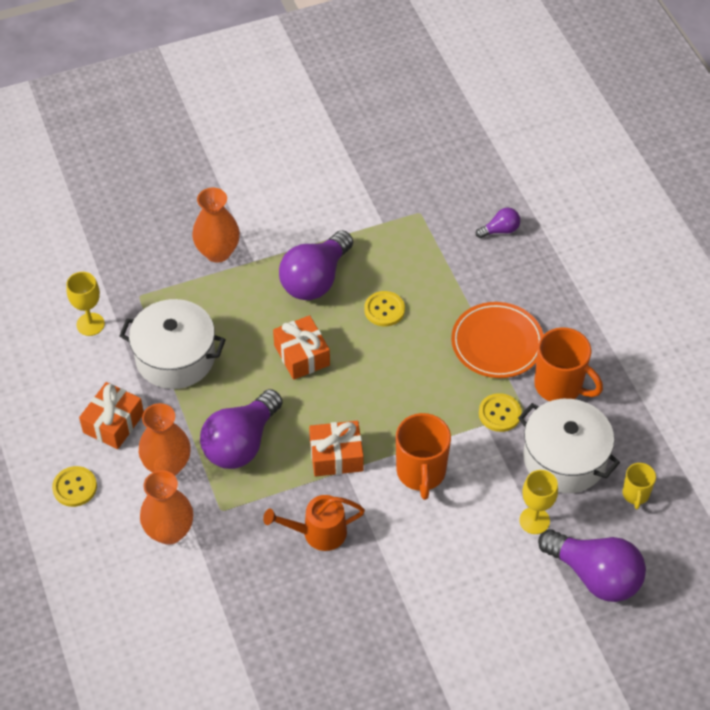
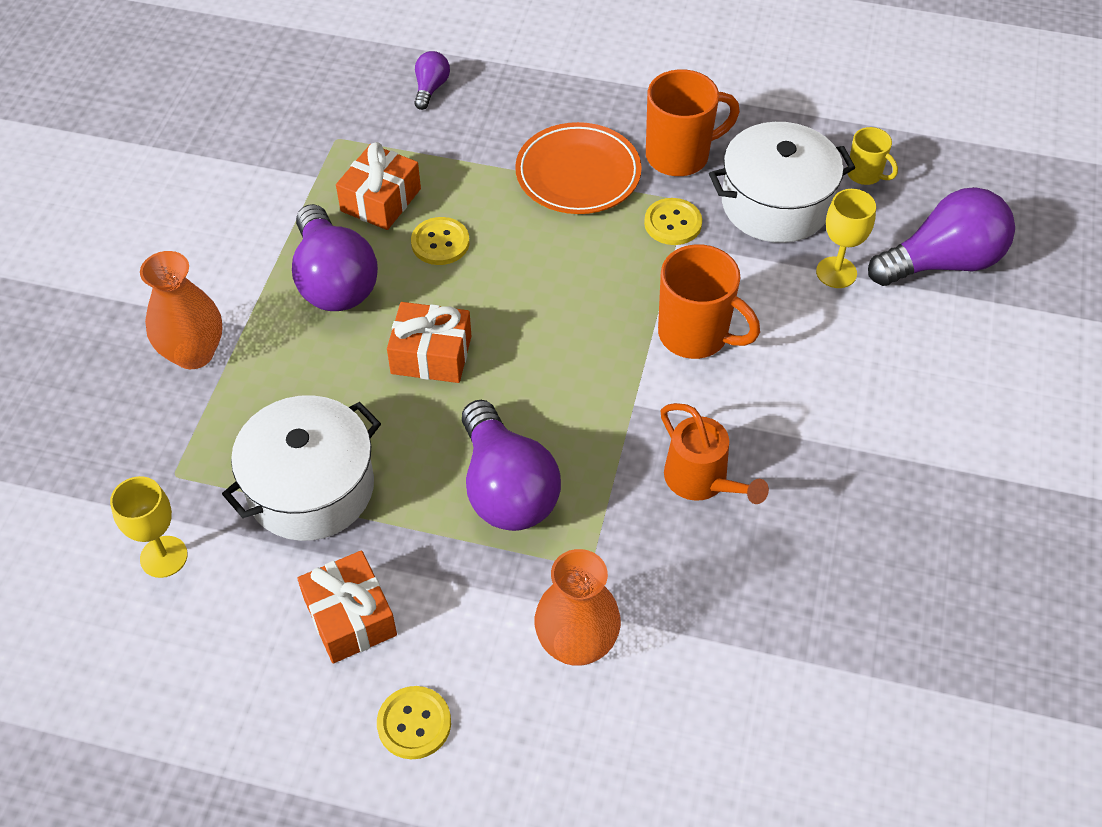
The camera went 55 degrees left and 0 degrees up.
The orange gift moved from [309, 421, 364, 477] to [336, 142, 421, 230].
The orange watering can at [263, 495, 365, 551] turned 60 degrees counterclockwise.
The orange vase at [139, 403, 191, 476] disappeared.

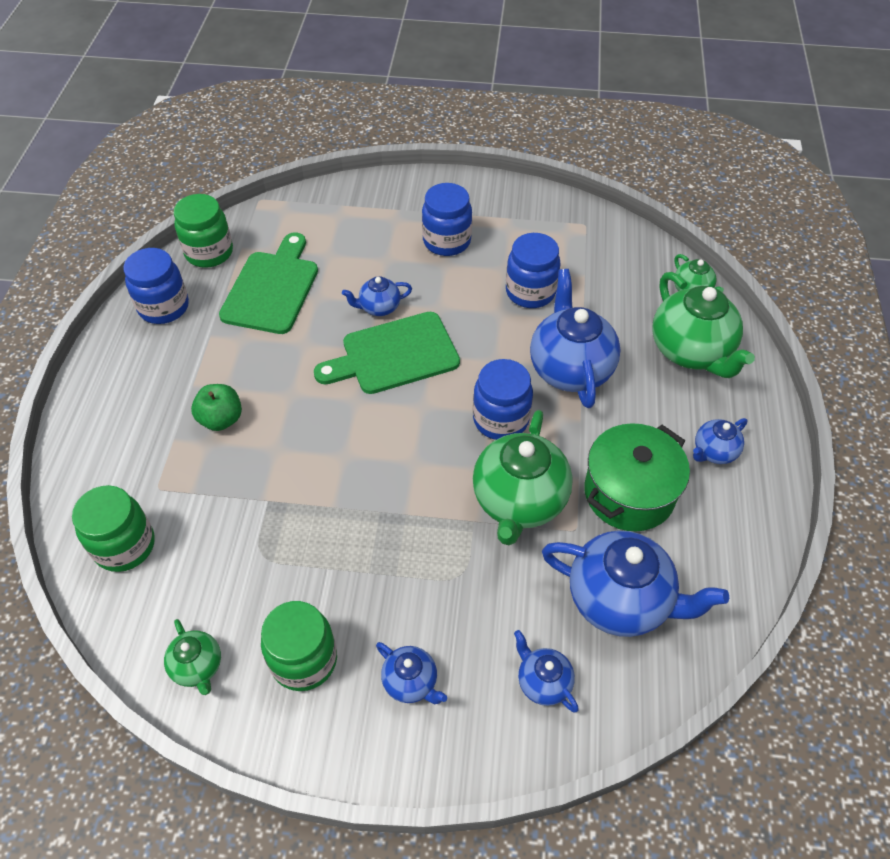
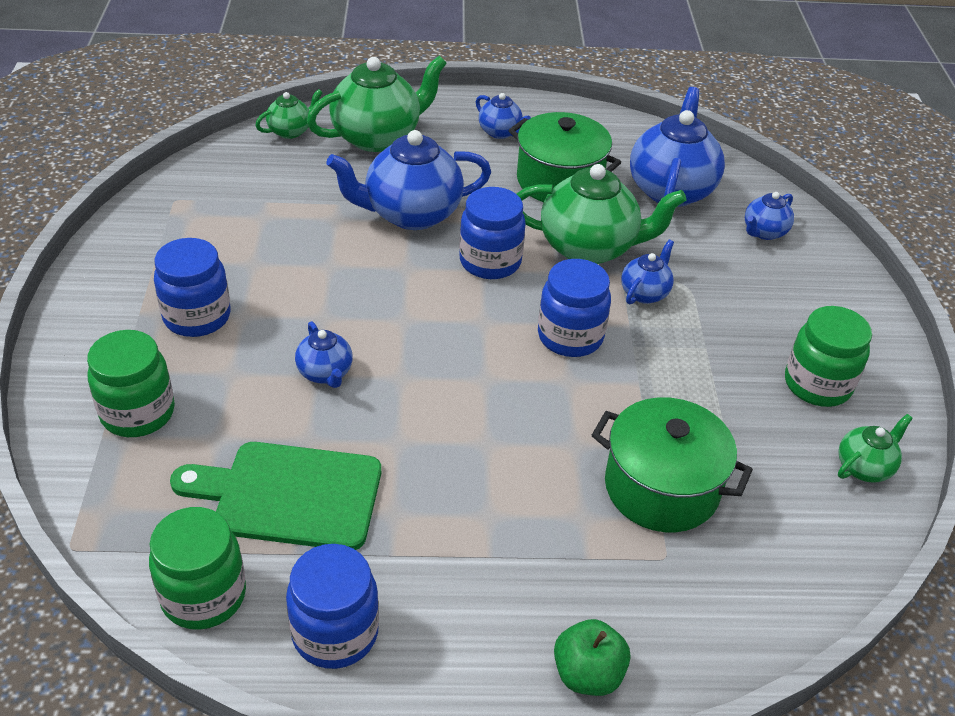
The camera went 100 degrees left and 10 degrees down.
The green jar moved from [72, 485, 155, 572] to [87, 330, 175, 437].
The blue jar moved from [506, 233, 561, 308] to [538, 259, 611, 357].
The green apple moved from [191, 384, 242, 431] to [554, 619, 630, 696].
The green pot at [592, 397, 753, 532] appeared.
The blue teapot moved from [376, 642, 447, 704] to [621, 240, 674, 304].
The green cutting board at [314, 312, 460, 394] disappeared.

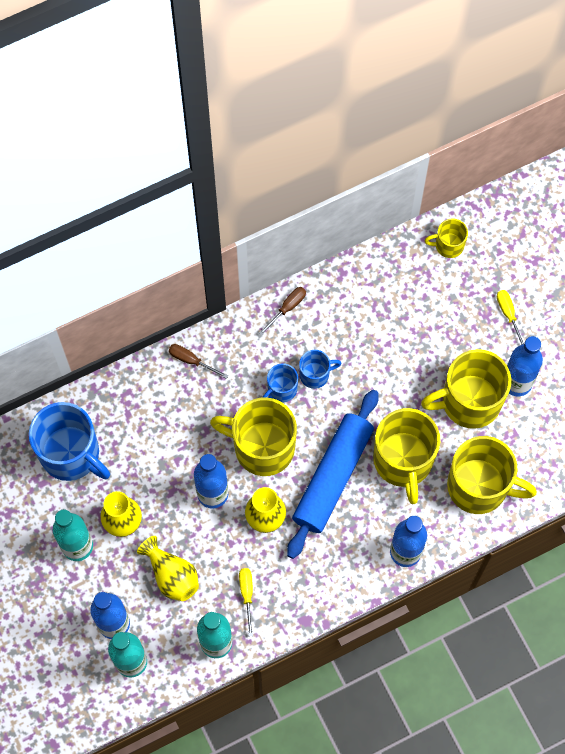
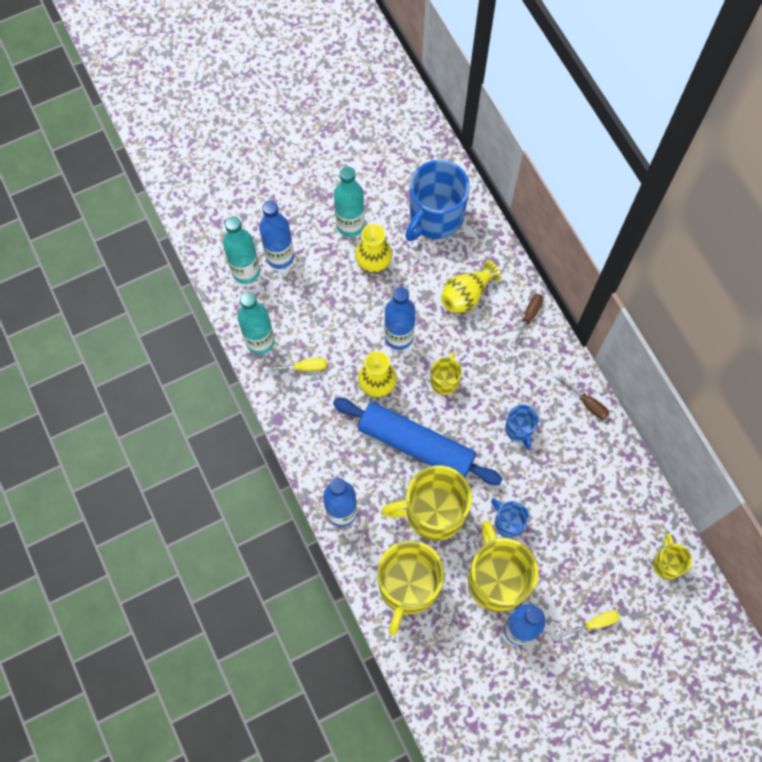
The camera went 90 degrees right and 0 degrees up.
The yellow mug at [210, 398, 297, 476] changed to 0.50 times the size.
The yellow vase moved from [137, 536, 199, 601] to [441, 260, 501, 313].
The blue mug moved from [262, 363, 298, 402] to [491, 499, 529, 538].

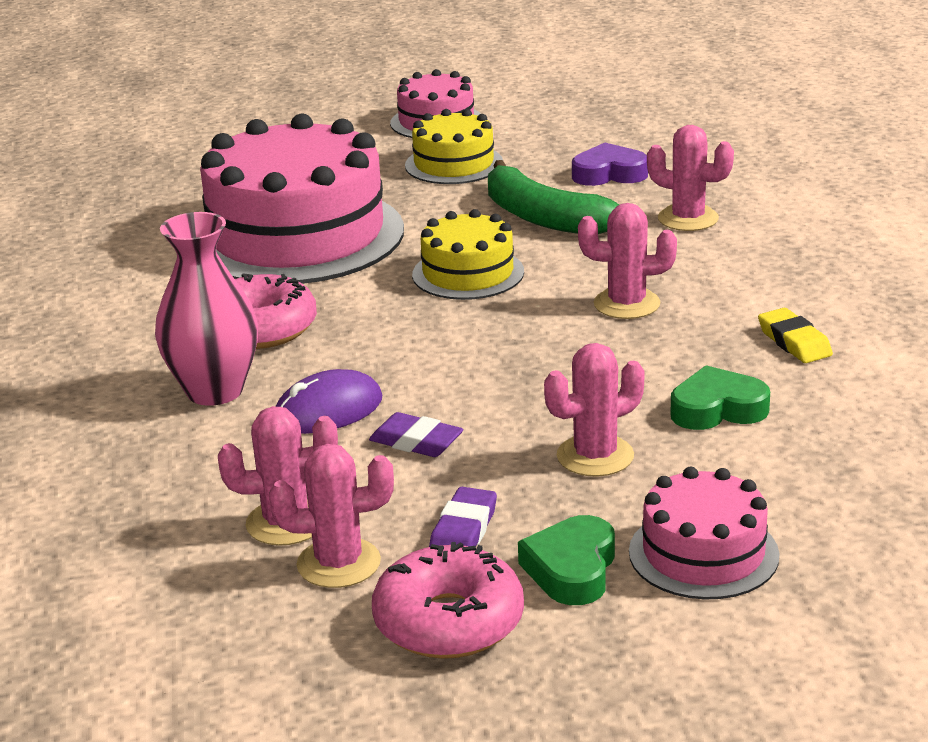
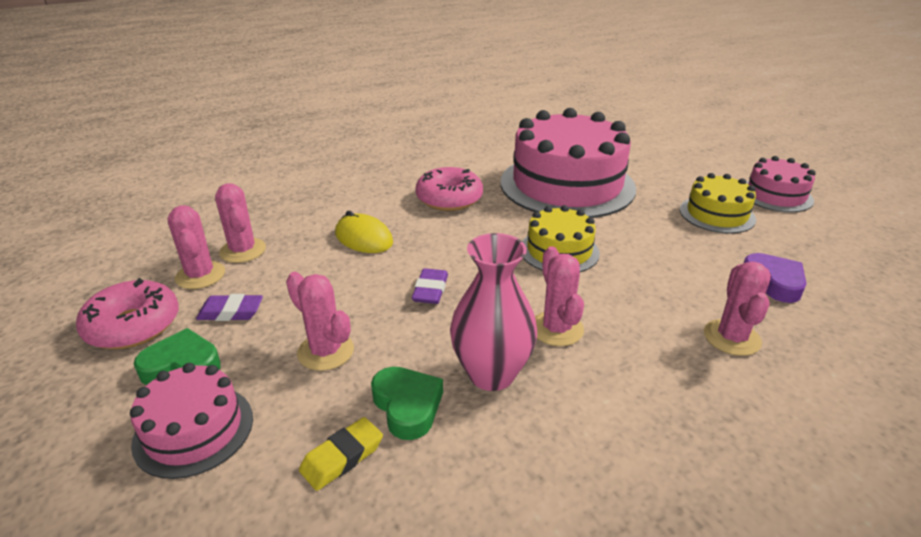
The camera went 70 degrees right and 5 degrees up.
The yellow eraser moved from [758, 308, 833, 363] to [299, 417, 383, 491].
The purple mouse at [275, 369, 382, 434] became the yellow mouse at [335, 211, 393, 253].
The purple eraser moved from [369, 412, 464, 457] to [412, 268, 448, 304].
The pink vase moved from [155, 212, 258, 406] to [450, 233, 537, 391].
The green banana at [488, 160, 619, 234] disappeared.

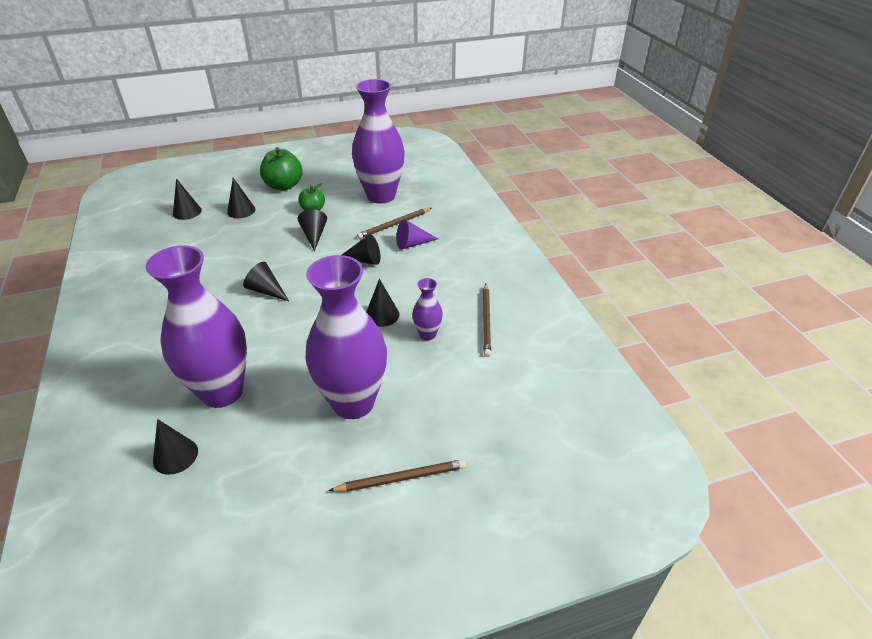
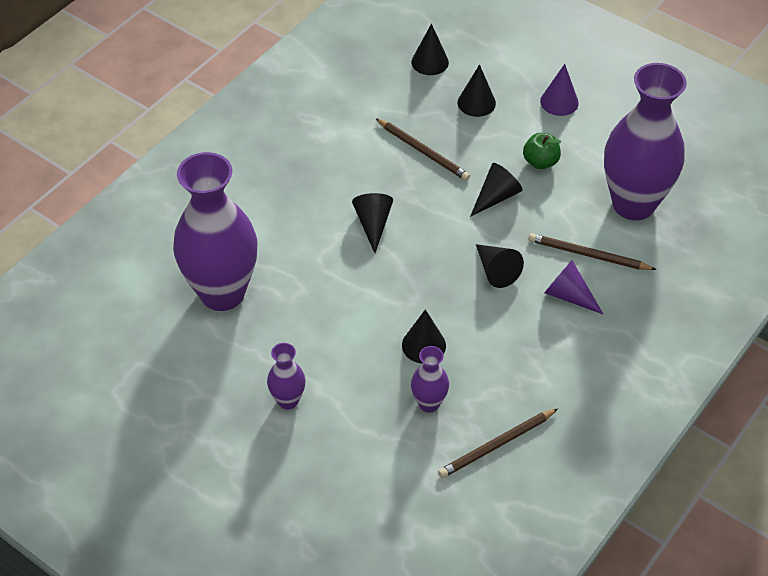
The camera went 55 degrees right and 10 degrees up.
The purple vase at [305, 255, 387, 419] changed to 0.44 times the size.
The brown pencil moved from [328, 459, 466, 492] to [375, 118, 470, 181].
The green apple at [260, 147, 303, 191] was replaced by the purple cone at [540, 64, 579, 116].
The black cone at [153, 419, 198, 475] disappeared.

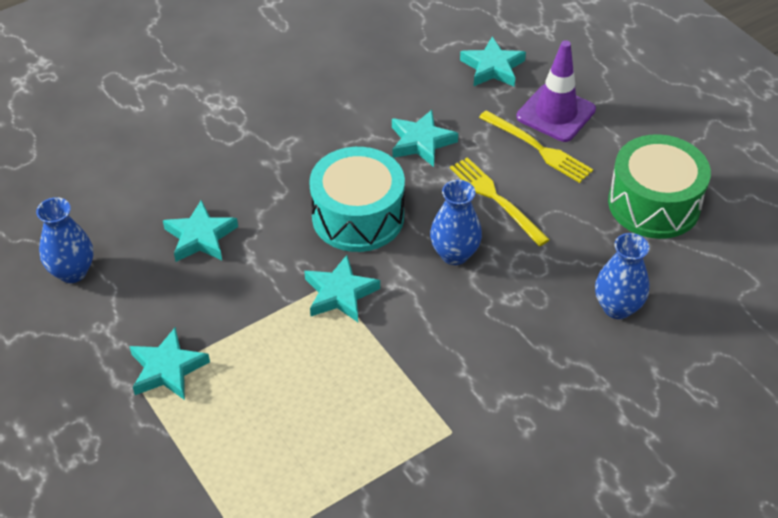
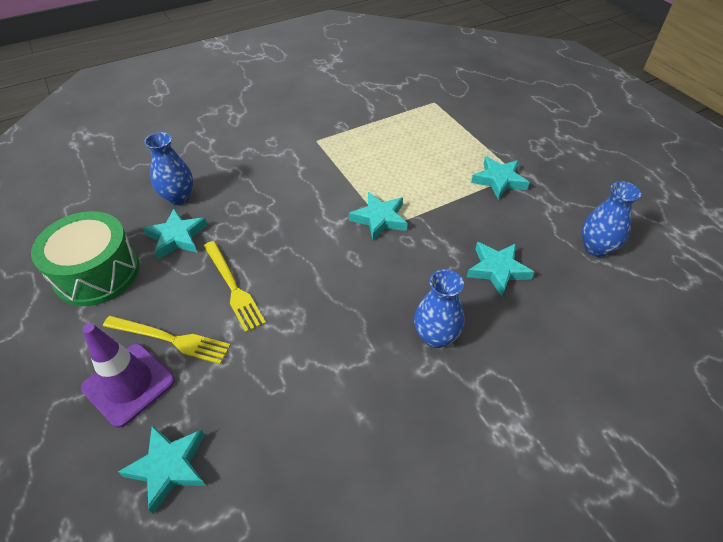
The camera went 175 degrees left and 0 degrees up.
The yellow fork at [479, 110, 593, 183] turned 150 degrees clockwise.
The turquoise star moved from [392, 110, 458, 167] to [143, 209, 208, 259].
The blue vase moved from [430, 180, 482, 265] to [414, 269, 465, 348].
The turquoise drum at [309, 147, 405, 252] disappeared.

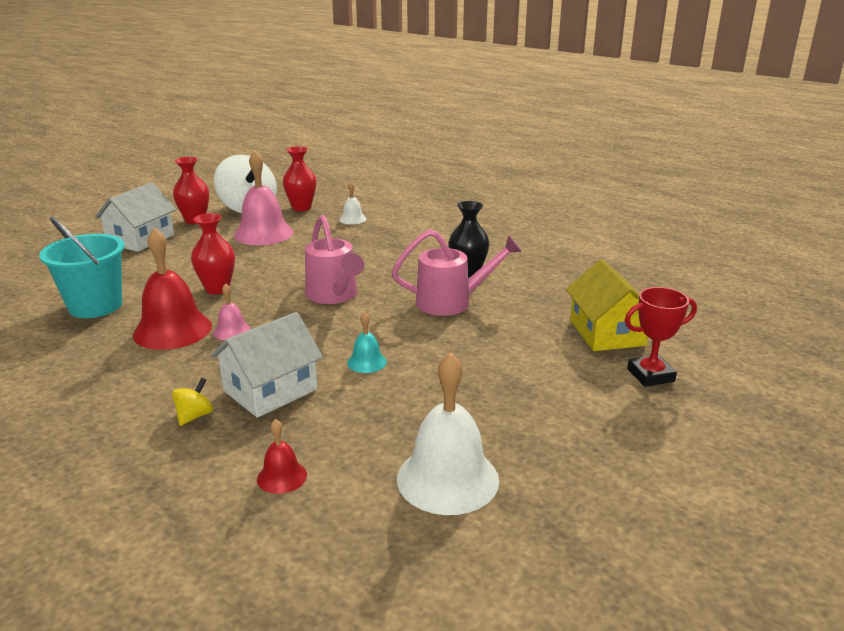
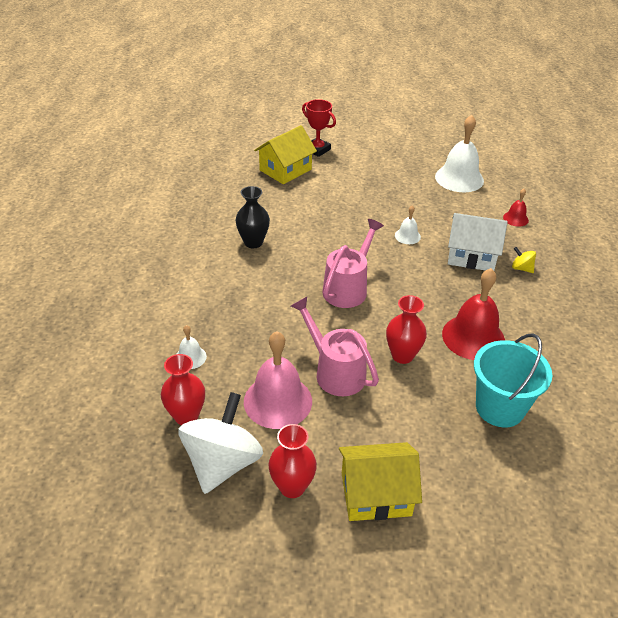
The camera went 125 degrees left and 15 degrees up.
The pink watering can moved from [392, 230, 522, 316] to [291, 297, 379, 396].
The white house at [95, 182, 176, 252] became the yellow house at [339, 442, 422, 521].
The turquoise bell at [347, 312, 387, 373] became the white bell at [395, 205, 421, 244].
The yellow spinning top at [172, 378, 213, 426] turned 45 degrees clockwise.
The pink bell at [213, 283, 251, 340] disappeared.

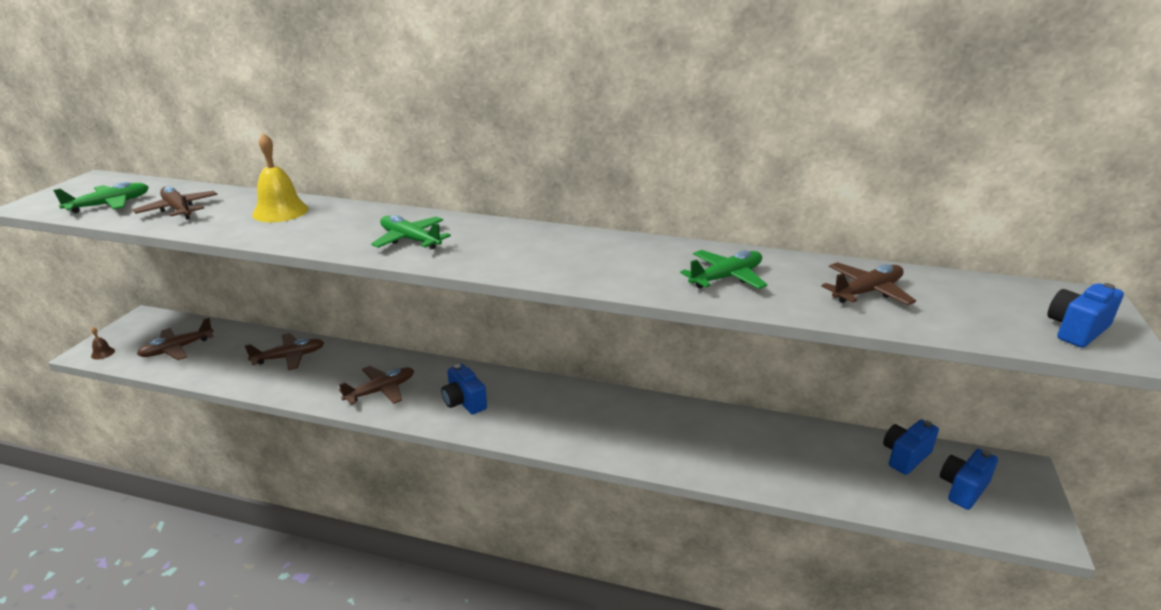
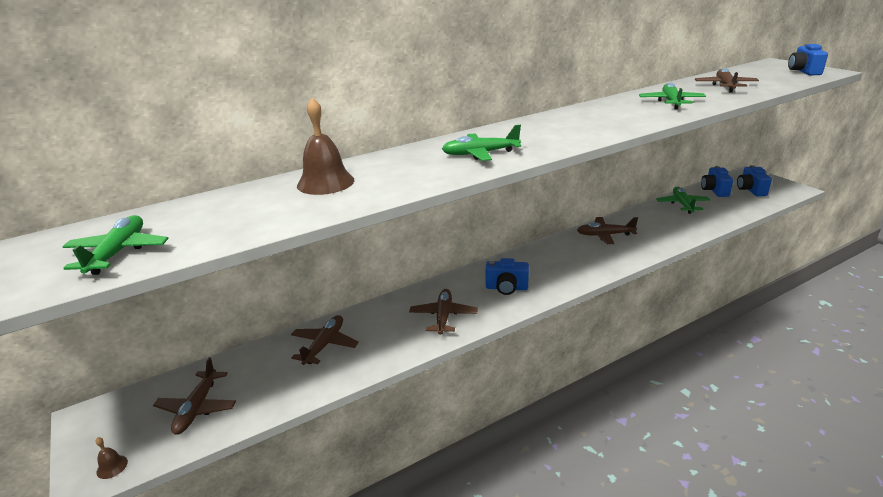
The camera went 45 degrees left and 0 degrees up.
The yellow bell at [252, 133, 309, 222] became the brown bell at [297, 98, 354, 195].
The brown plane moved from [133, 186, 218, 219] to [577, 217, 638, 244].
The green plane at [656, 187, 710, 214] appeared.

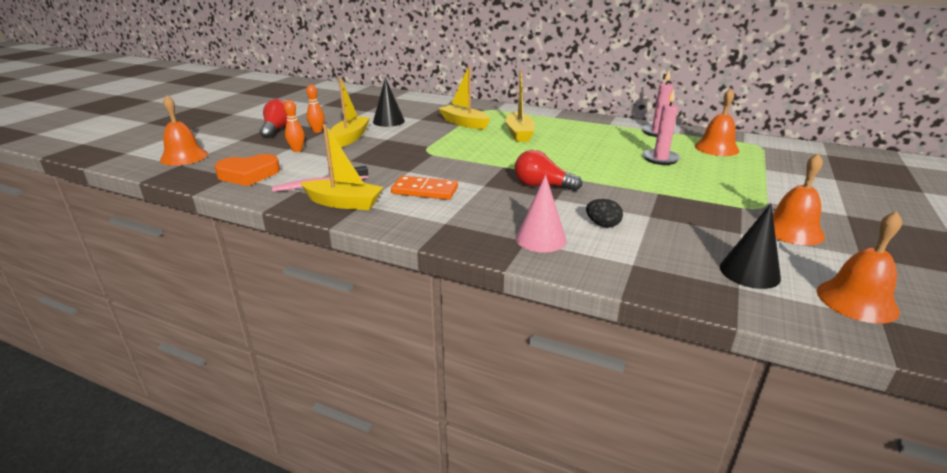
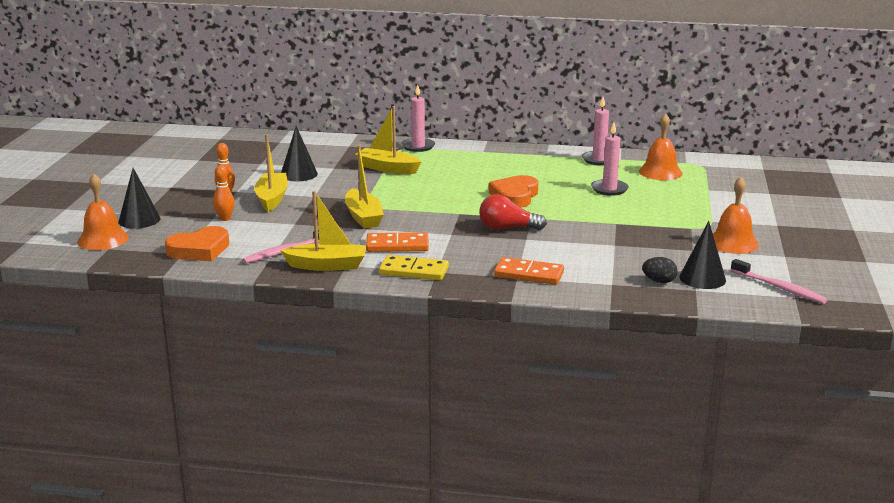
The camera went 15 degrees left and 5 degrees down.
The black cone at [118, 168, 161, 229] appeared.
The yellow boat moved from [506, 70, 534, 142] to [345, 145, 384, 229].
The yellow domino at [379, 255, 449, 280] appeared.
The pink candle at [401, 84, 435, 152] appeared.
The orange heart at [489, 175, 539, 208] appeared.
The pink cone at [516, 175, 567, 253] was replaced by the orange domino at [494, 257, 564, 285].
The black egg moved from [586, 199, 623, 228] to [642, 257, 677, 283].
The orange bell at [817, 211, 902, 324] was replaced by the pink toothbrush at [731, 259, 828, 304].
The red light bulb at [260, 99, 288, 138] disappeared.

